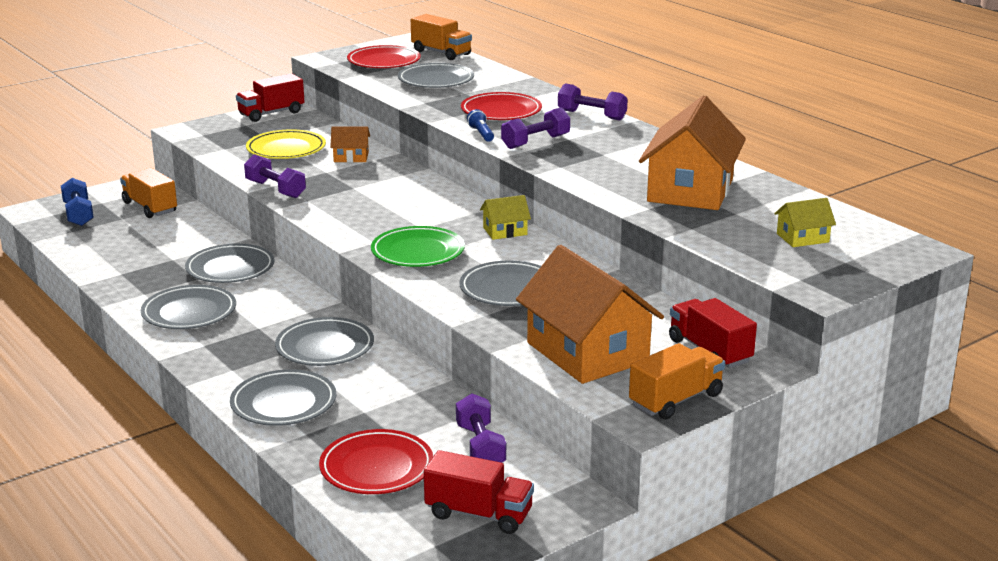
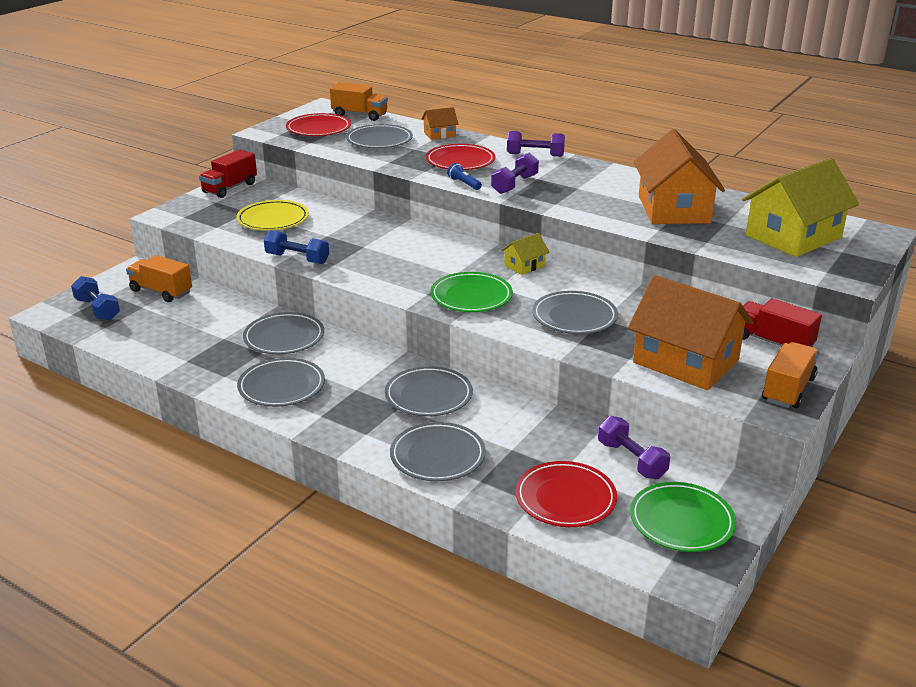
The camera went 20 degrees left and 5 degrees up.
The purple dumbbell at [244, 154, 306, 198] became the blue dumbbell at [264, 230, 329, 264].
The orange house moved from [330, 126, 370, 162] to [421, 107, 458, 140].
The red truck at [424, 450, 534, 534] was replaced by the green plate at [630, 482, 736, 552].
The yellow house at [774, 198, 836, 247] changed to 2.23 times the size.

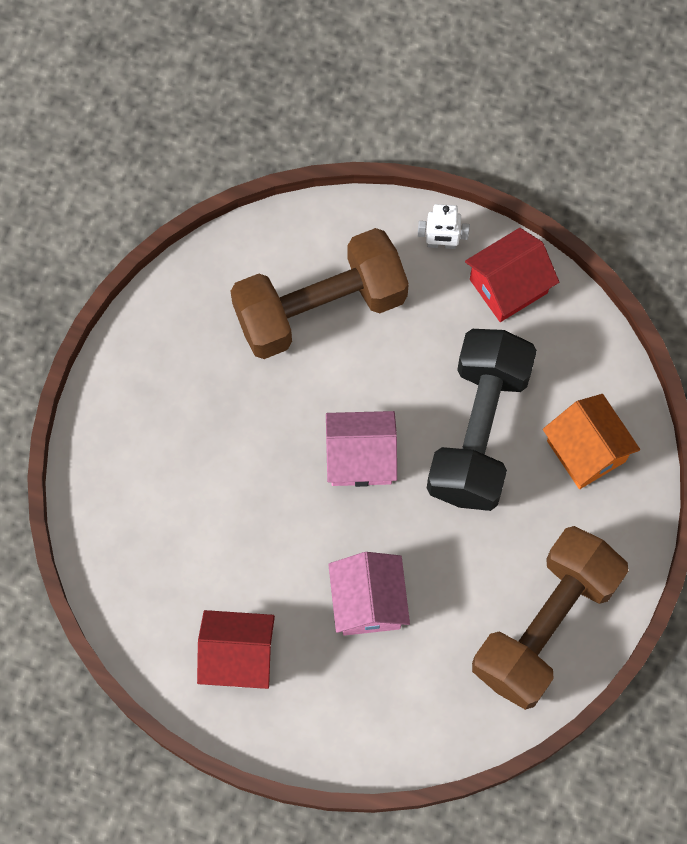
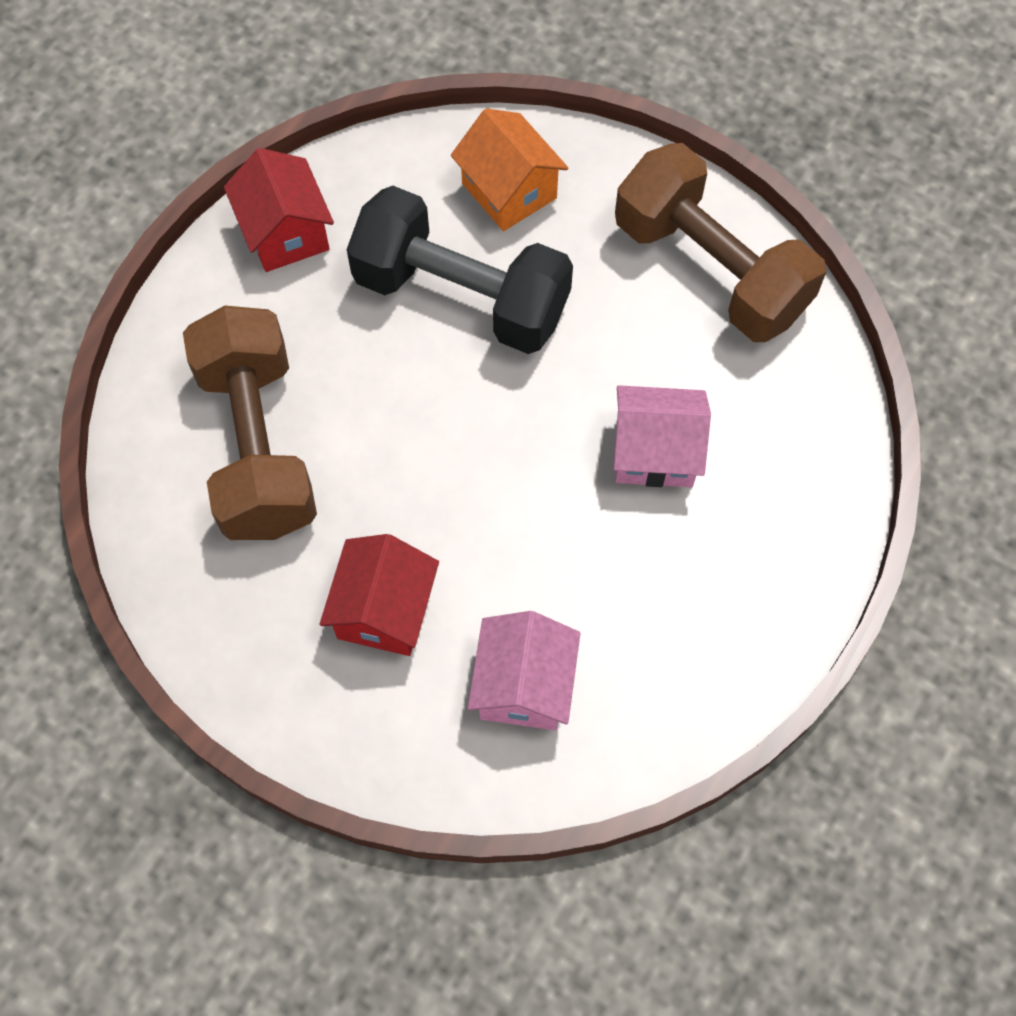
The camera went 80 degrees left and 5 degrees down.
The red house moved from [197, 610, 275, 689] to [319, 534, 439, 656].
The orange house at [543, 394, 640, 489] turned 75 degrees clockwise.
The pink house moved from [326, 411, 397, 487] to [468, 611, 580, 730].
The white robot at [418, 204, 470, 249] disappeared.

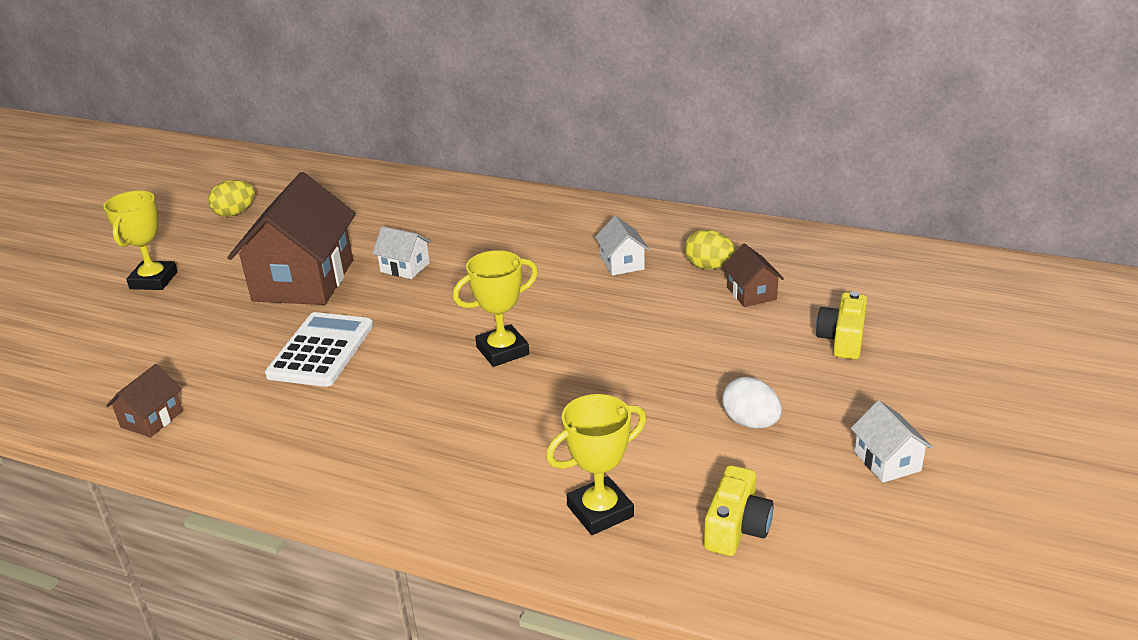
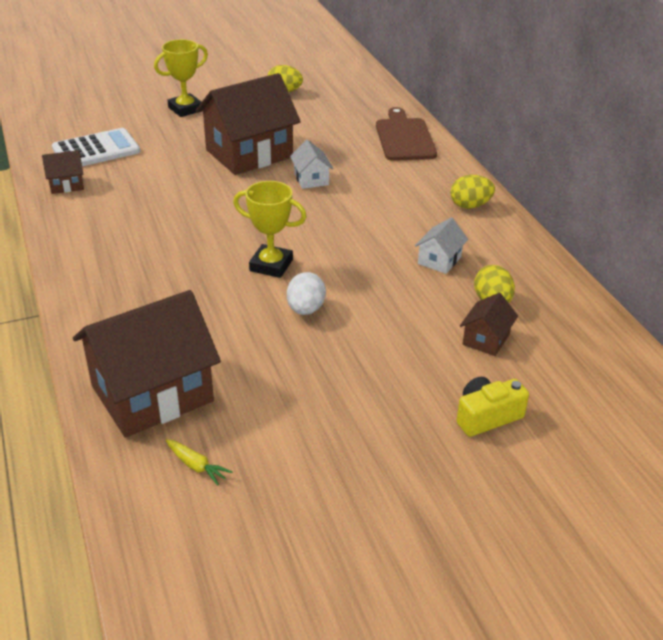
The camera went 45 degrees right and 5 degrees up.
The white calculator moved from [265, 312, 373, 387] to [52, 128, 140, 166].
The yellow trophy at [546, 394, 646, 535] was replaced by the brown house at [73, 290, 221, 438].
The yellow camera at [704, 465, 774, 556] was replaced by the yellow carrot at [165, 439, 232, 486].
The white egg moved from [722, 377, 782, 428] to [287, 272, 326, 315].
The brown cutting board at [376, 107, 437, 161] appeared.
The yellow egg at [450, 175, 495, 209] appeared.
The white house at [851, 401, 933, 483] disappeared.

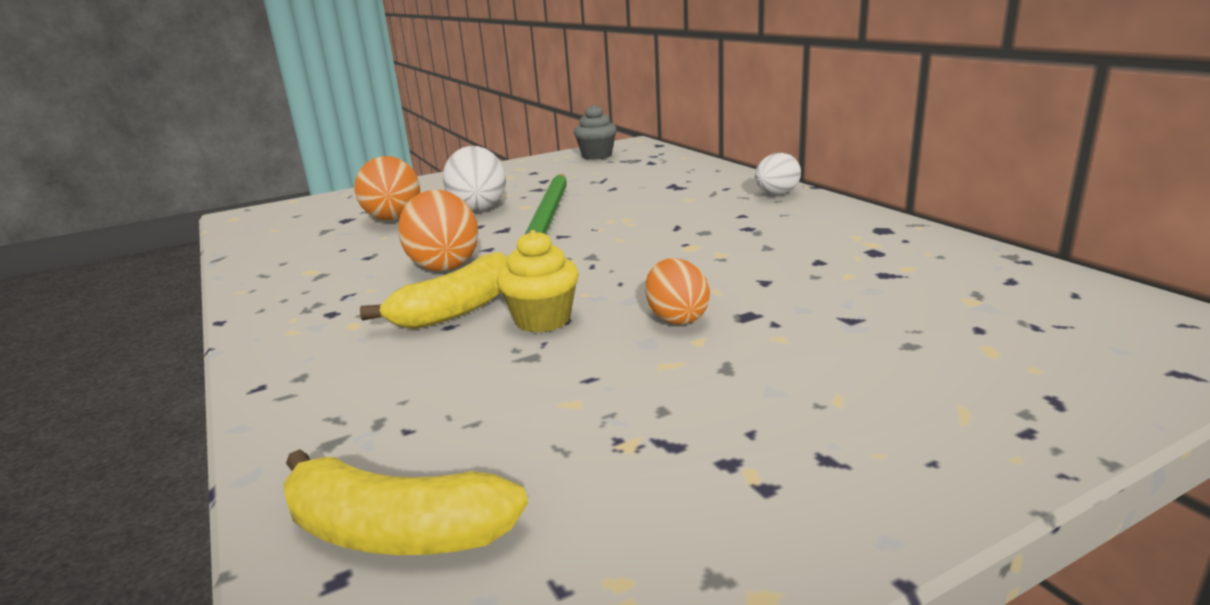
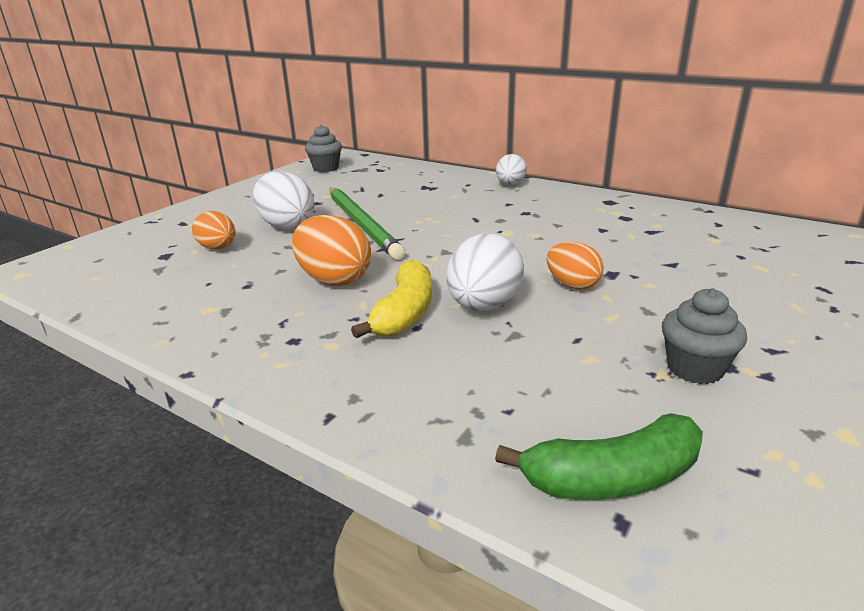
The camera went 30 degrees left and 5 degrees up.
The orange egg at [354, 156, 420, 220] changed to 0.64 times the size.
The yellow cupcake at [497, 230, 579, 333] was replaced by the white egg at [447, 234, 524, 311].
The yellow banana at [283, 449, 528, 555] became the green banana at [495, 413, 703, 500].
The grey cupcake at [662, 288, 747, 384] appeared.

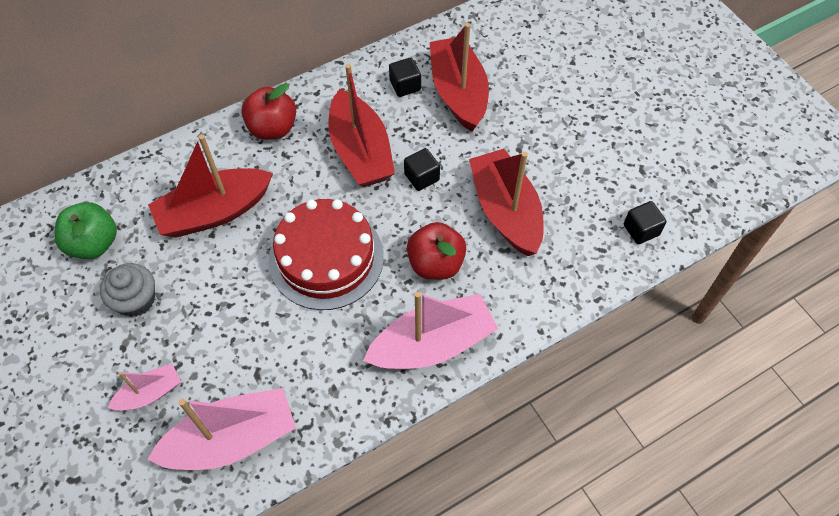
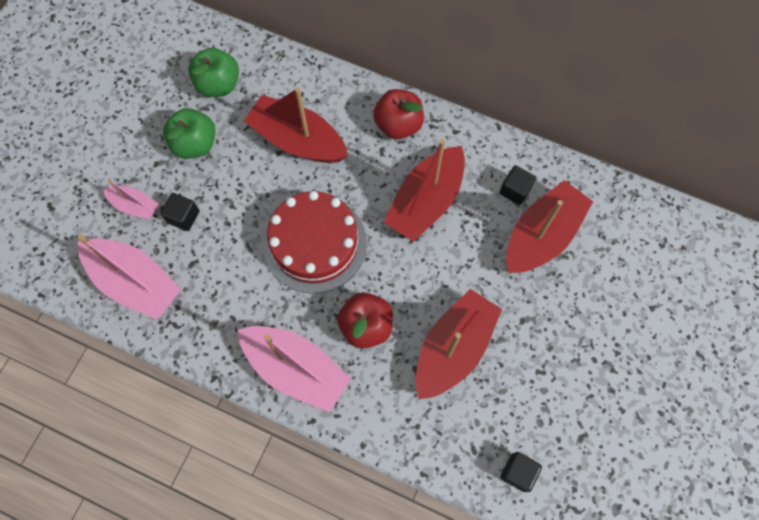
The camera went 55 degrees right and 10 degrees up.
The black cube moved from [404, 148, 440, 191] to [161, 193, 199, 231].
The grey cupcake at [100, 263, 155, 317] was replaced by the green apple at [163, 108, 215, 159].

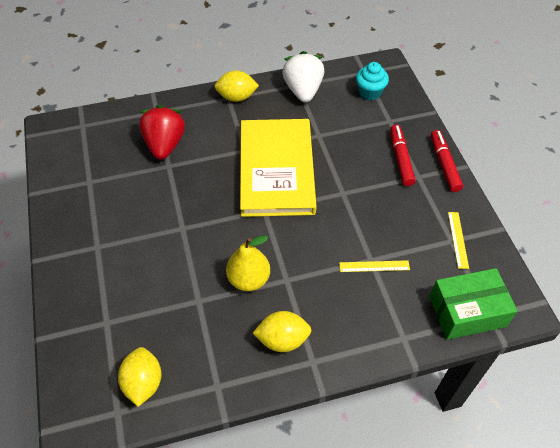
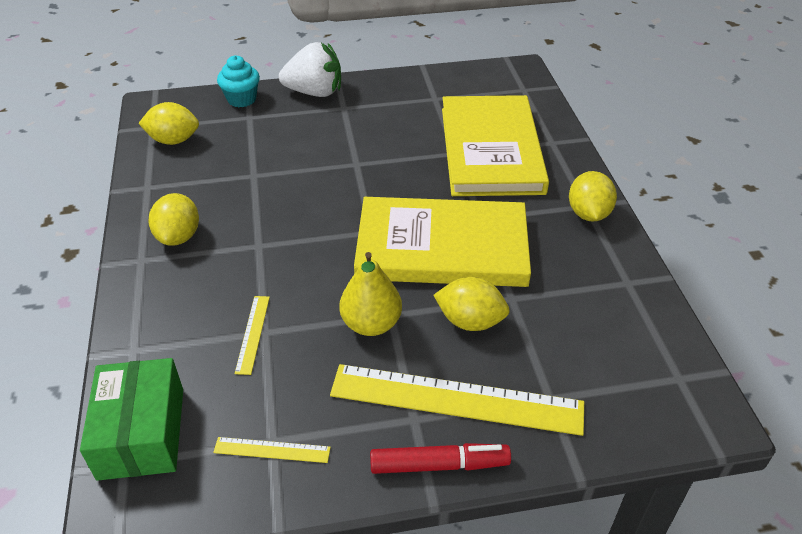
The camera went 95 degrees right and 10 degrees down.
The turquoise cupcake moved from [356, 62, 389, 101] to [217, 55, 260, 107].
The white strawberry moved from [282, 51, 324, 102] to [279, 42, 341, 97].
The red marker at [390, 125, 416, 186] was replaced by the yellow ruler at [330, 364, 584, 436].
The yellow pear moved from [226, 236, 270, 291] to [339, 252, 402, 336].
The yellow lemon at [434, 277, 510, 331] appeared.
The red strawberry at [139, 105, 185, 160] was replaced by the yellow book at [442, 95, 549, 196].

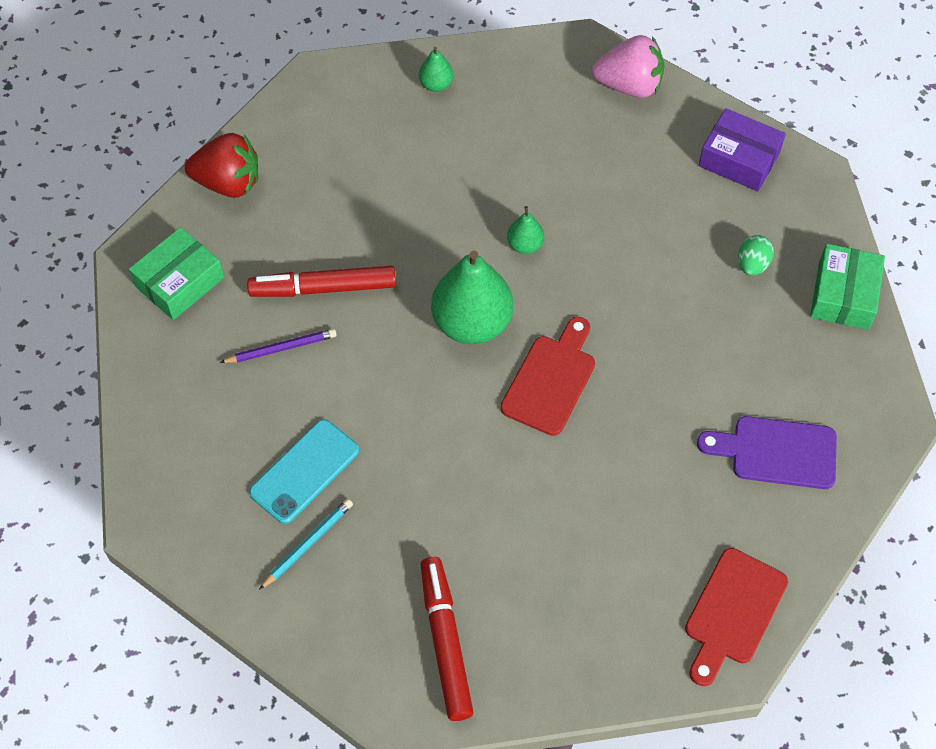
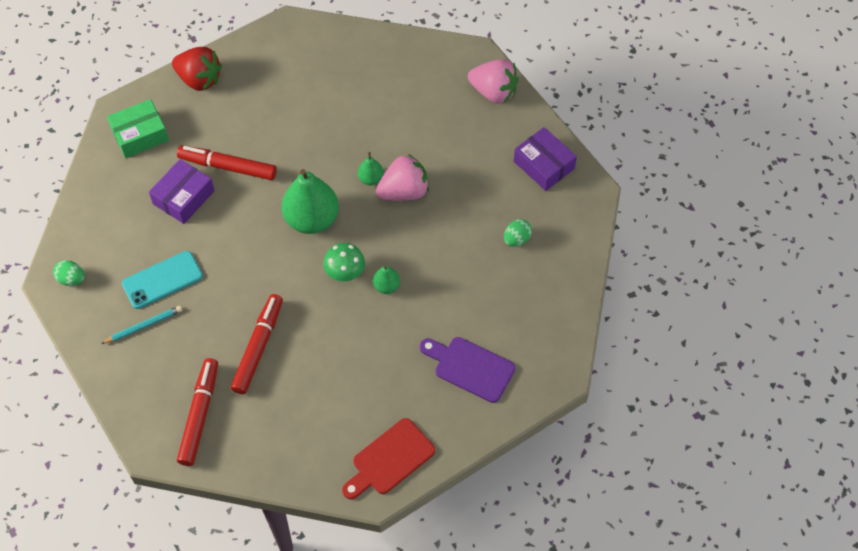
The camera went 20 degrees right and 0 degrees up.
The green egg at [53, 260, 85, 286] appeared.
The purple pencil at [219, 329, 337, 363] was replaced by the purple box at [149, 159, 215, 224].
The red marker at [231, 294, 283, 394] appeared.
The red cutting board at [500, 317, 595, 436] was replaced by the green mushroom at [323, 243, 365, 282].
The green pear moved from [419, 47, 453, 92] to [373, 265, 400, 294].
The pink strawberry at [376, 154, 429, 201] appeared.
The green box at [810, 244, 885, 330] disappeared.

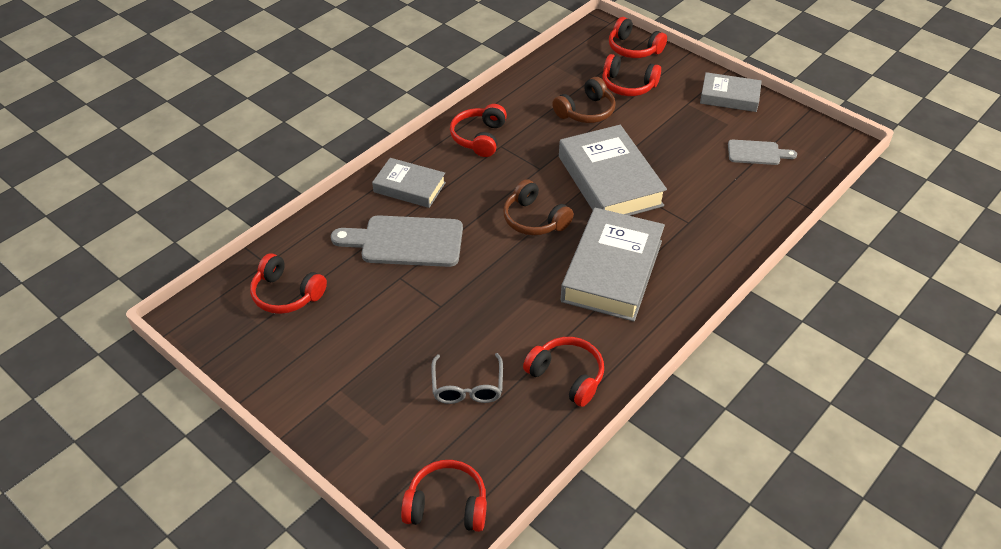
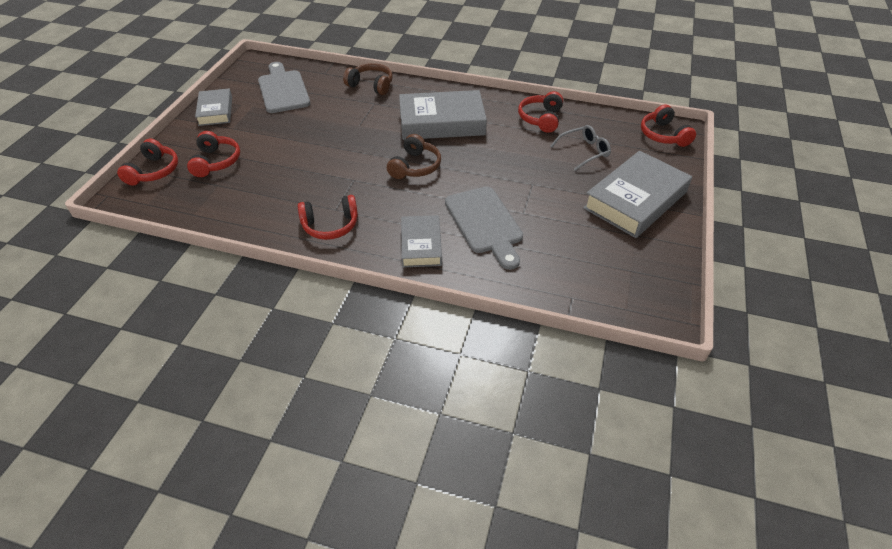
The camera went 115 degrees left and 0 degrees up.
The grey cutting board at [728, 140, 797, 165] changed to 1.77 times the size.
The brown headphones moved from [552, 77, 616, 123] to [343, 63, 393, 95].
The grey book moved from [559, 125, 667, 216] to [583, 151, 692, 238].
The red headphones at [250, 253, 327, 314] disappeared.

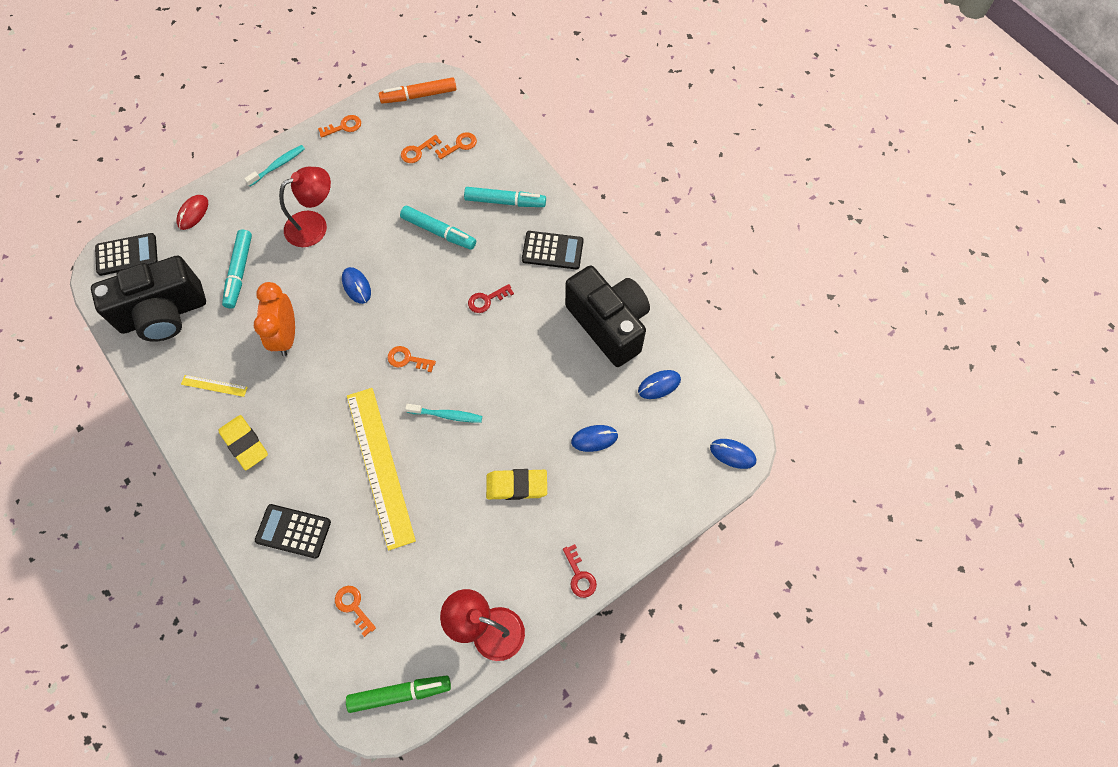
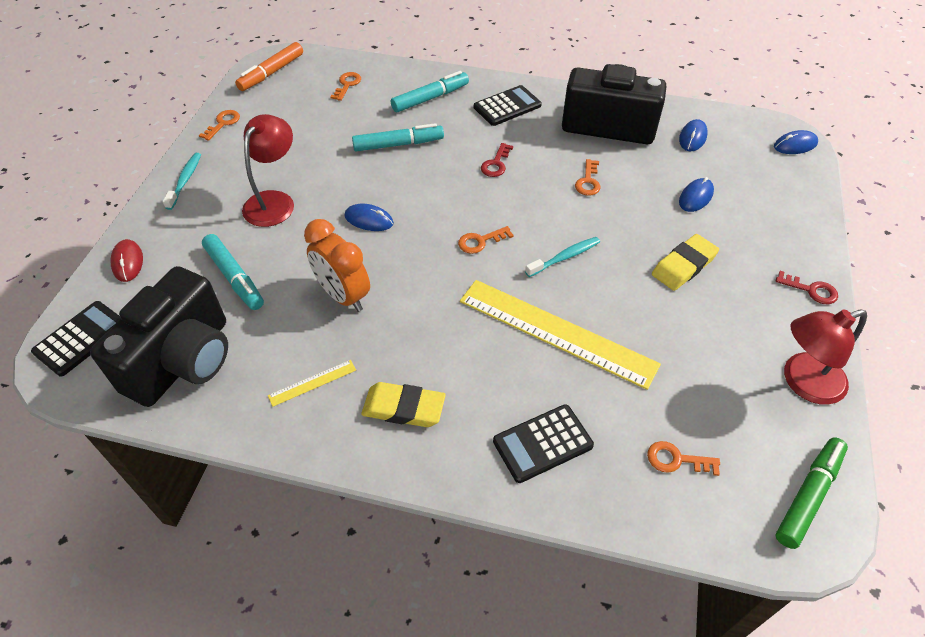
The camera went 40 degrees left and 15 degrees down.
The orange key moved from [401, 135, 442, 163] to [575, 159, 600, 196].

